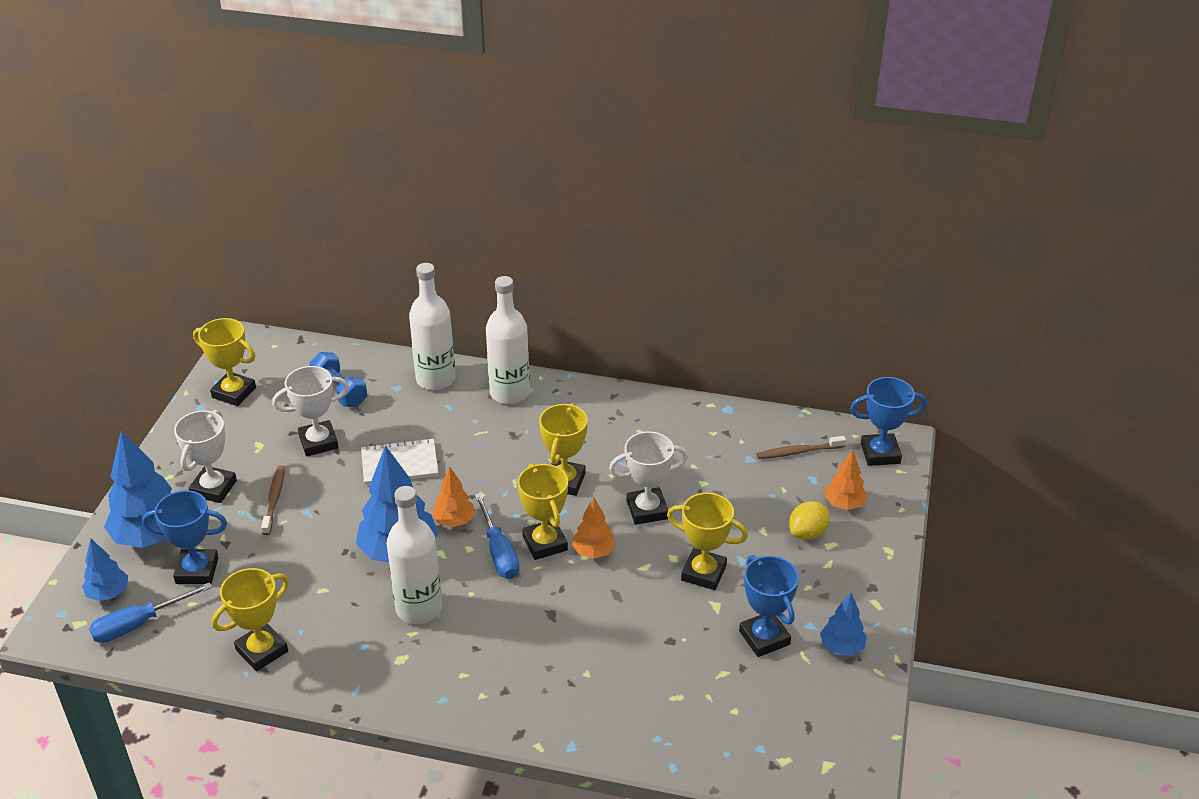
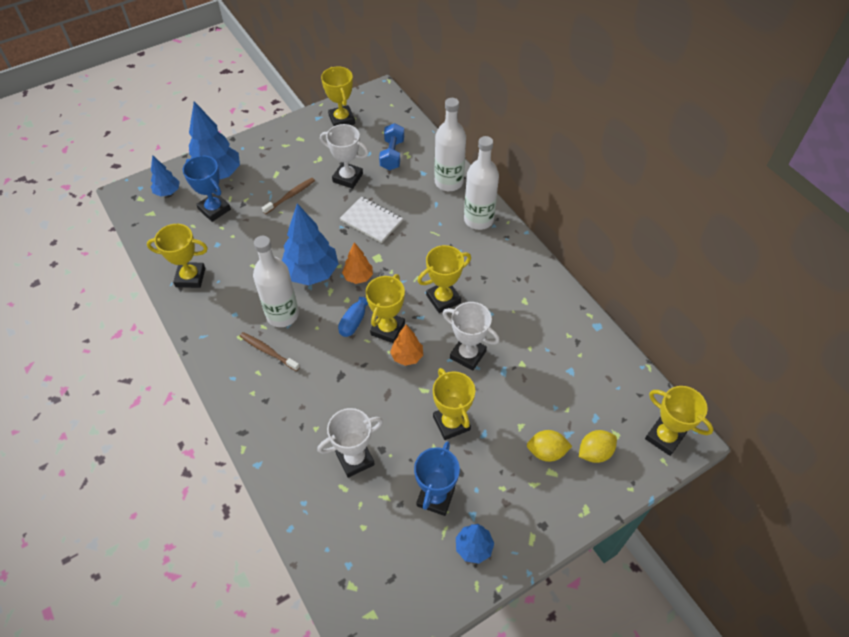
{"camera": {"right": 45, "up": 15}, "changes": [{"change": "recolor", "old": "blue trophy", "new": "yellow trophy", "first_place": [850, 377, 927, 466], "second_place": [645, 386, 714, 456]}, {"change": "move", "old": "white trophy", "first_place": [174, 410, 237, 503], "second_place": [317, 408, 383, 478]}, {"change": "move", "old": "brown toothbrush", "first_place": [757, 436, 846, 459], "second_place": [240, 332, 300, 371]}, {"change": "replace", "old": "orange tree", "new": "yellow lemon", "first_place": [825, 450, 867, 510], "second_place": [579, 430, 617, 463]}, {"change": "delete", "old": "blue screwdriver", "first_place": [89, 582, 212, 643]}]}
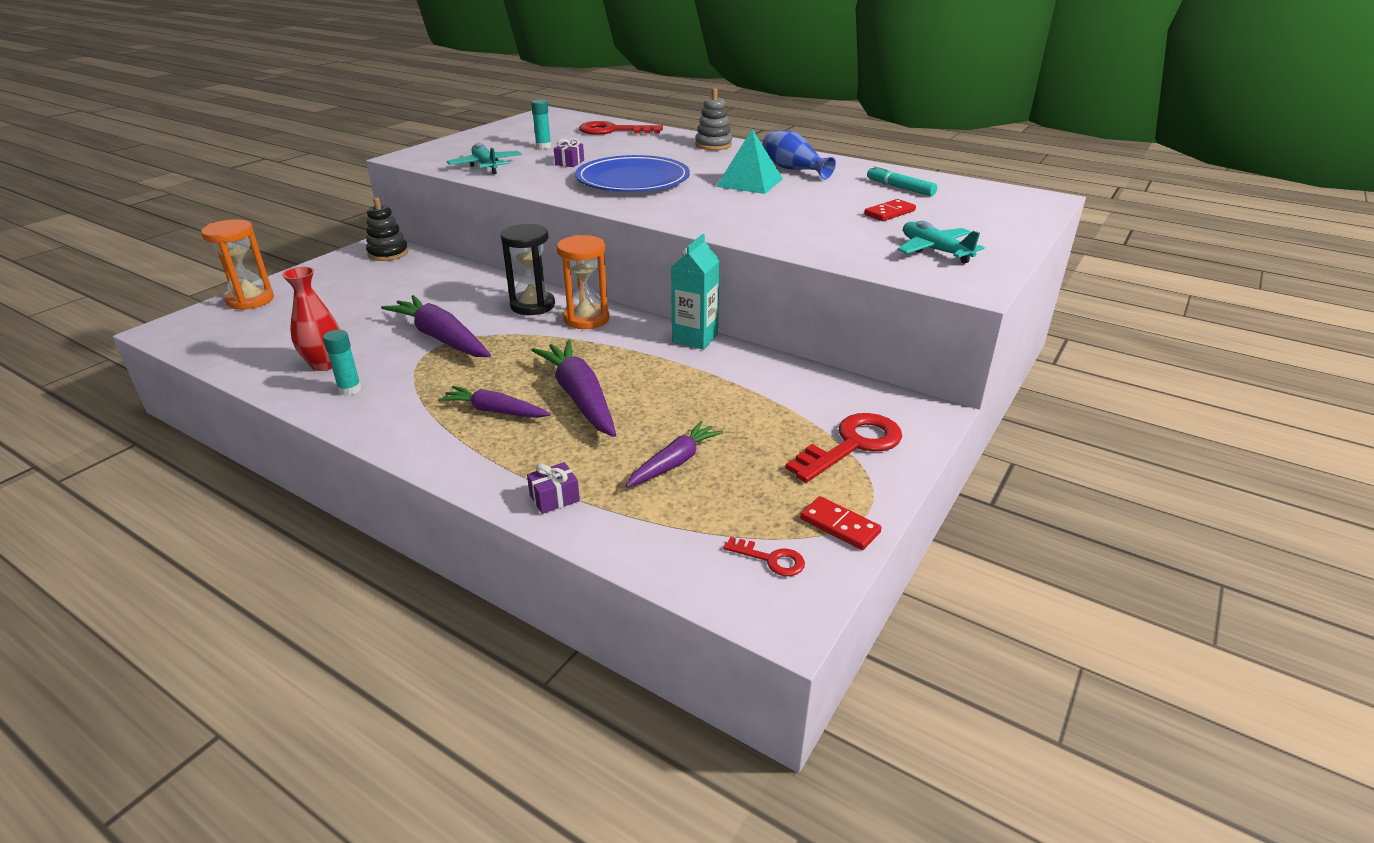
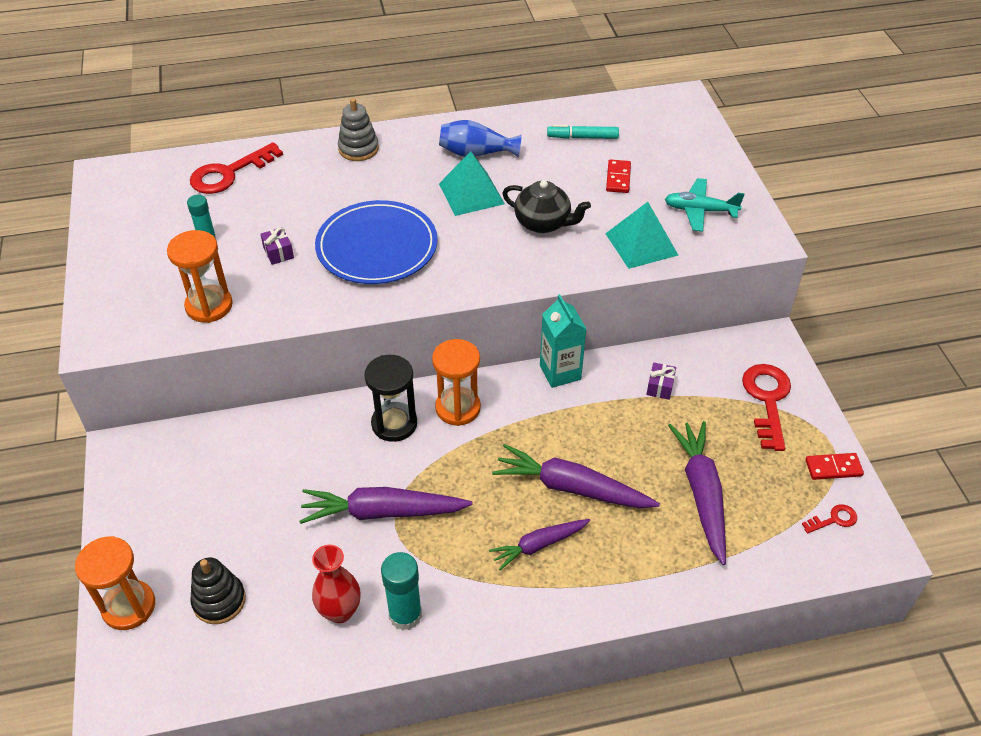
{"camera": {"right": -45, "up": 15}, "changes": [{"change": "replace", "old": "turquoise plane", "new": "orange hourglass", "first_place": [447, 143, 522, 174], "second_place": [167, 230, 233, 323]}, {"change": "move", "old": "black stacking toy", "first_place": [366, 197, 408, 261], "second_place": [191, 557, 246, 624]}, {"change": "resize", "old": "turquoise glue stick", "first_place": [323, 330, 362, 395], "second_place": [381, 552, 422, 630], "factor": 1.53}, {"change": "resize", "old": "purple carrot", "first_place": [626, 421, 724, 487], "second_place": [668, 421, 726, 565], "factor": 1.61}, {"change": "move", "old": "purple gift", "first_place": [527, 462, 580, 514], "second_place": [647, 363, 676, 400]}, {"change": "insert", "new": "black teapot", "second_place": [502, 180, 591, 233]}, {"change": "insert", "new": "turquoise pyramid", "second_place": [605, 202, 678, 269]}]}
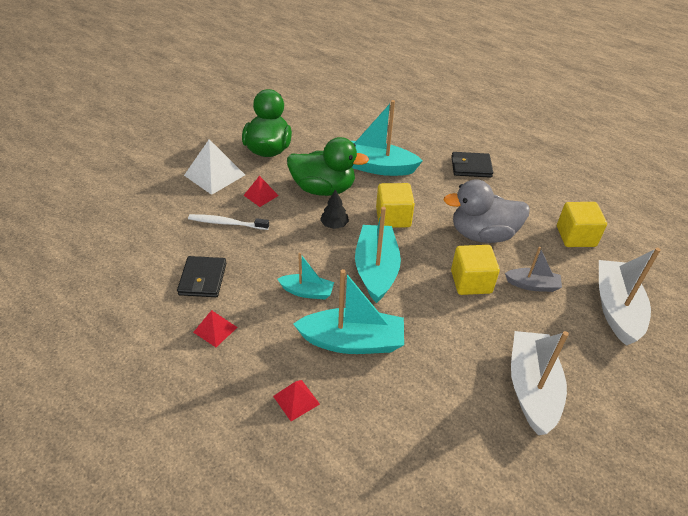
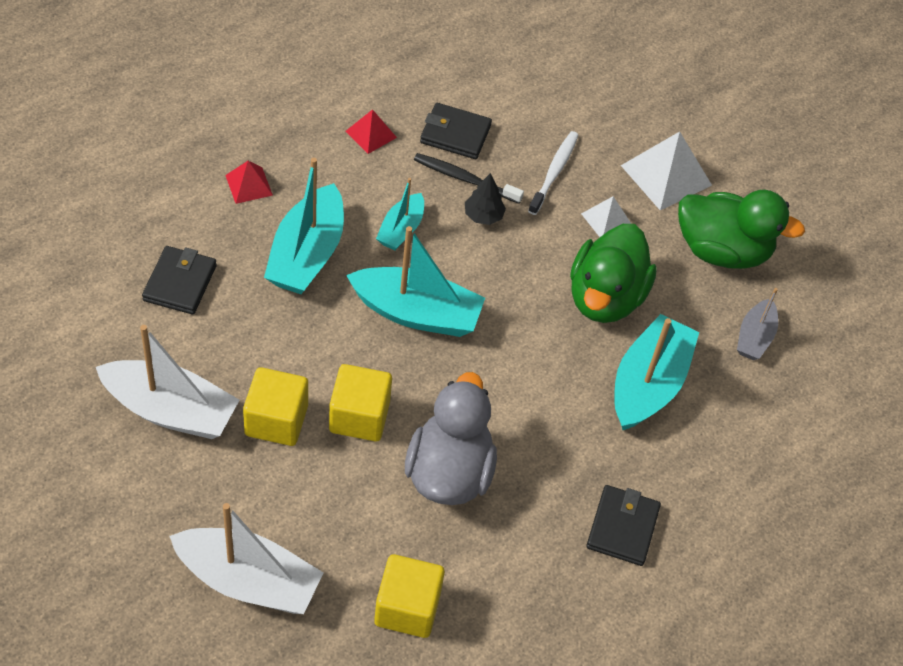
{"camera": {"right": 100, "up": 10}, "changes": [{"change": "recolor", "old": "red pyramid", "new": "white pyramid", "first_place": [244, 176, 279, 207], "second_place": [581, 196, 631, 237]}, {"change": "move", "old": "yellow cube", "first_place": [376, 183, 415, 228], "second_place": [243, 367, 308, 446]}, {"change": "move", "old": "black tree", "first_place": [320, 189, 349, 229], "second_place": [465, 173, 506, 225]}, {"change": "move", "old": "grey boat", "first_place": [505, 247, 562, 292], "second_place": [737, 288, 778, 360]}, {"change": "insert", "new": "black toothbrush", "second_place": [414, 153, 524, 204]}, {"change": "insert", "new": "black wallet", "second_place": [142, 246, 217, 314]}]}
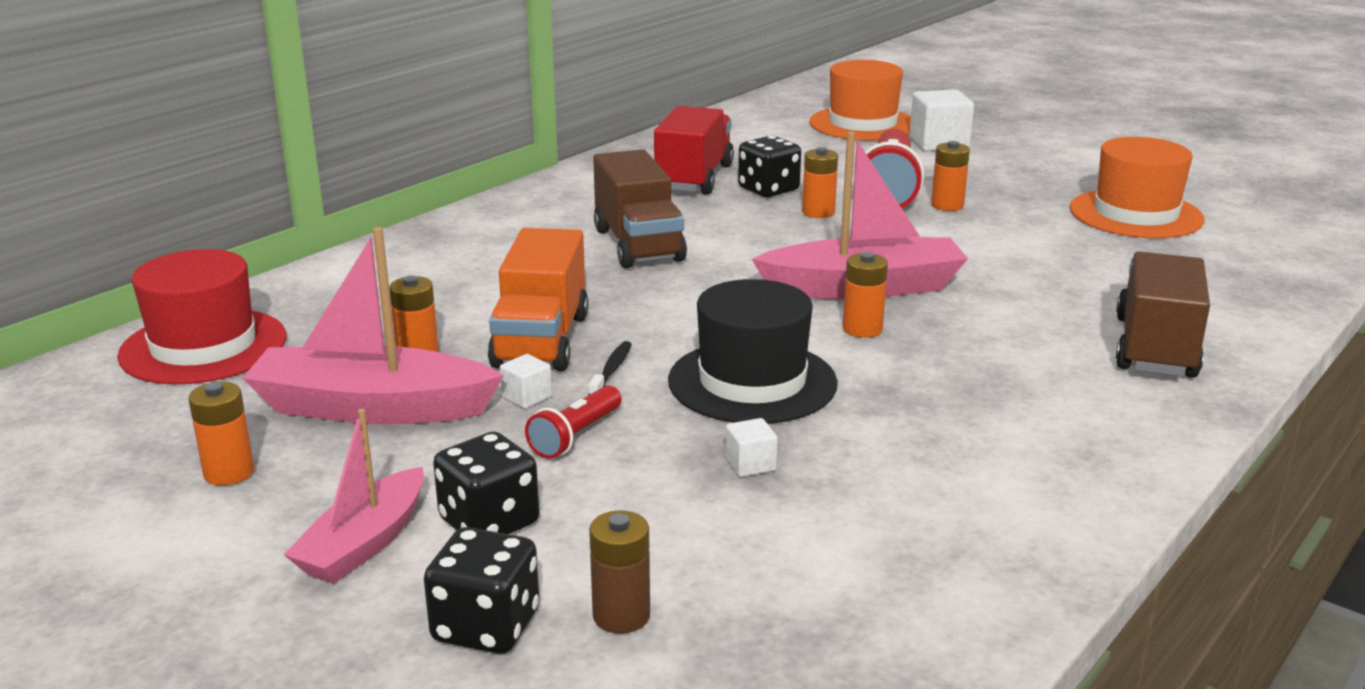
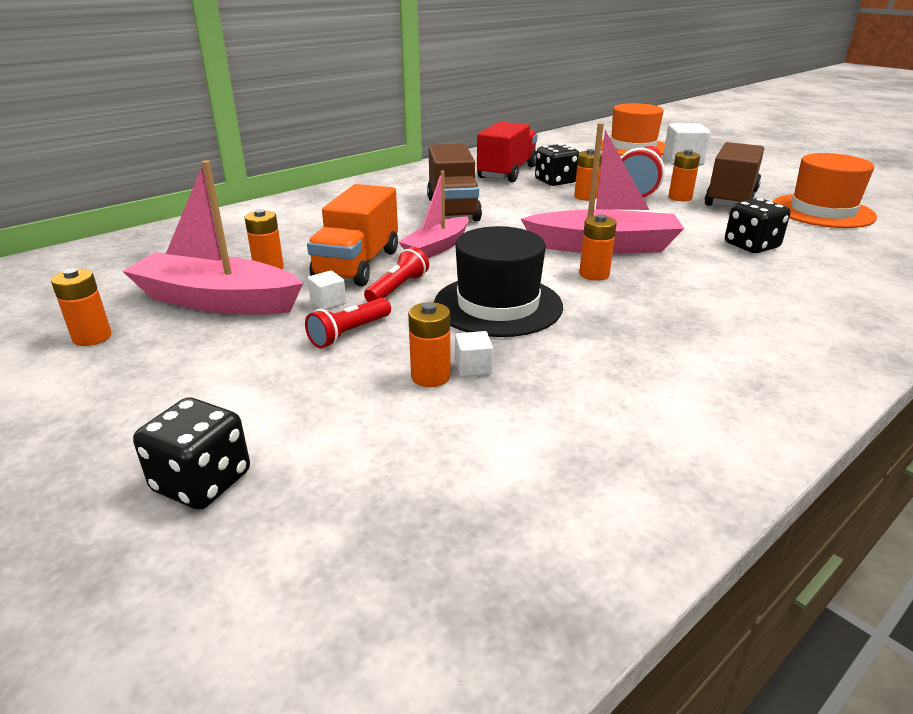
{"camera": {"right": 10, "up": 5}, "changes": [{"change": "delete", "old": "red hat", "first_place": [117, 249, 287, 384]}, {"change": "move", "old": "brown truck", "first_place": [1116, 251, 1210, 378], "second_place": [704, 142, 764, 207]}, {"change": "replace", "old": "black toothbrush", "new": "red flashlight", "first_place": [588, 341, 632, 395], "second_place": [364, 247, 429, 302]}, {"change": "move", "old": "pink boat", "first_place": [284, 409, 424, 584], "second_place": [399, 171, 469, 258]}, {"change": "move", "old": "black dice", "first_place": [433, 431, 539, 534], "second_place": [725, 198, 790, 253]}, {"change": "delete", "old": "brown battery", "first_place": [589, 510, 650, 634]}, {"change": "insert", "new": "orange battery", "second_place": [408, 302, 451, 387]}]}
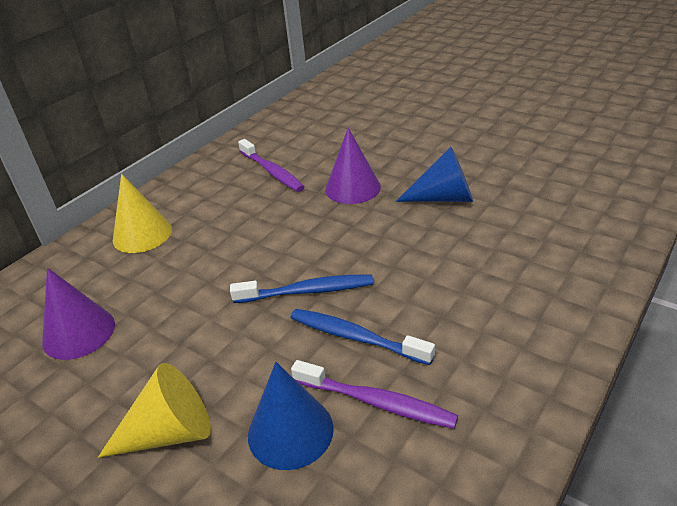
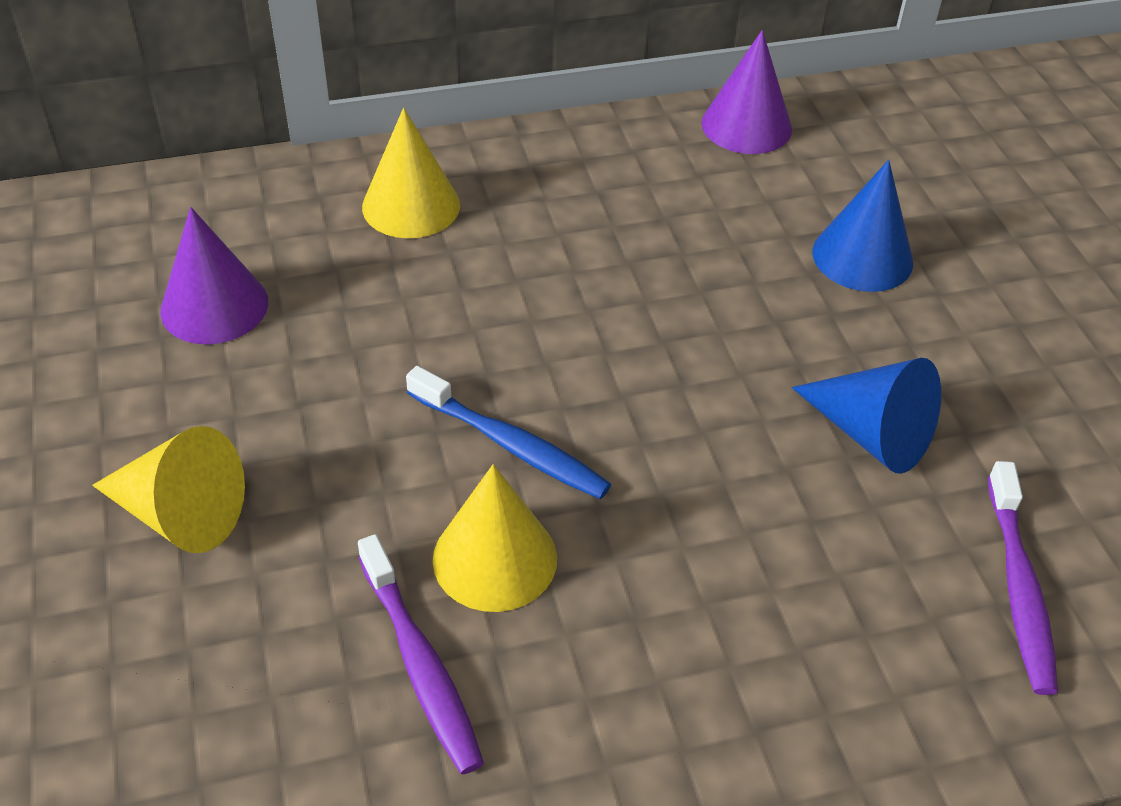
{"camera": {"right": 35, "up": 10}, "changes": [{"change": "move", "old": "purple cone", "first_place": [325, 128, 381, 204], "second_place": [701, 30, 792, 154]}, {"change": "move", "old": "purple toothbrush", "first_place": [238, 139, 304, 192], "second_place": [988, 461, 1058, 695]}, {"change": "replace", "old": "blue toothbrush", "new": "yellow cone", "first_place": [291, 309, 435, 365], "second_place": [433, 464, 557, 612]}, {"change": "move", "old": "blue cone", "first_place": [248, 362, 334, 470], "second_place": [812, 160, 913, 292]}]}
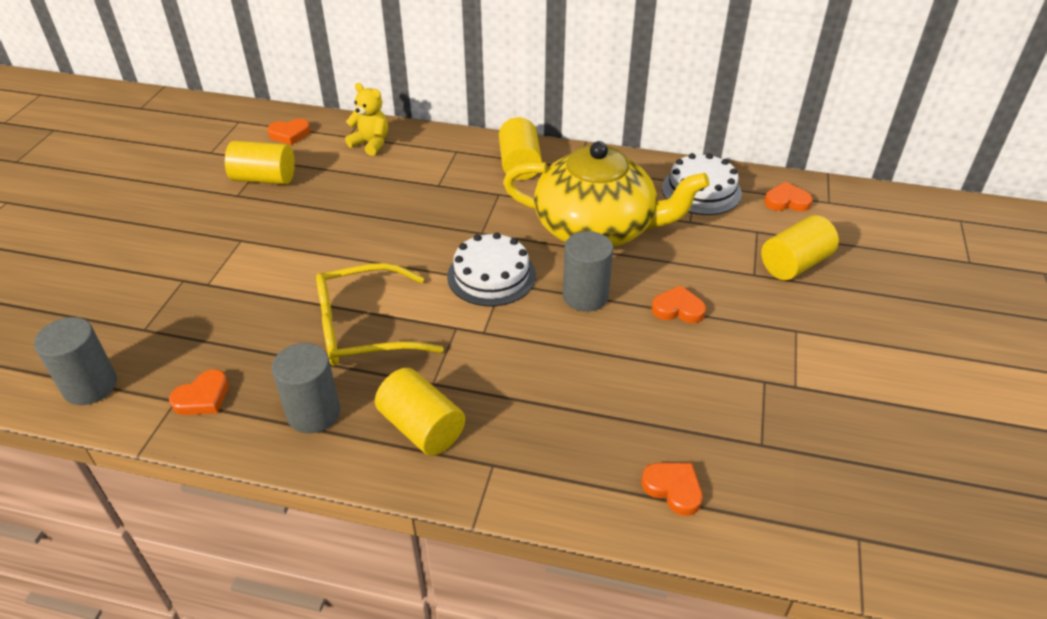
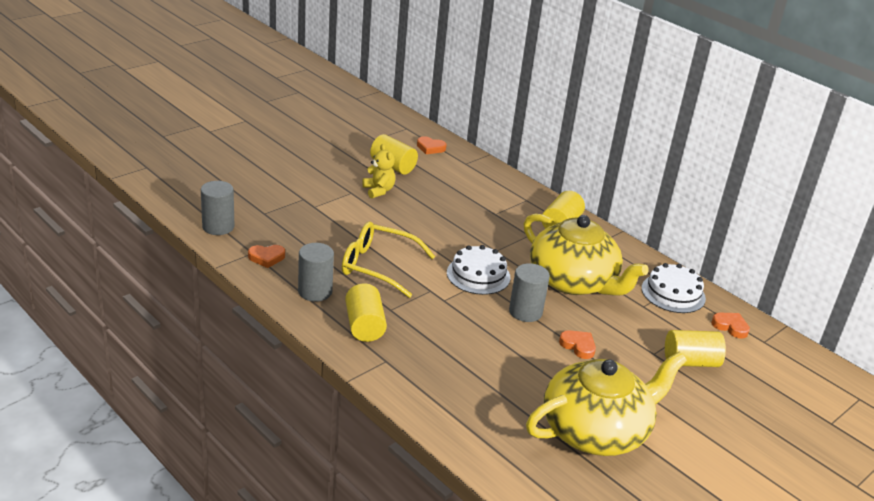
{"camera": {"right": 30, "up": -10}, "changes": [{"change": "move", "old": "yellow teddy bear", "first_place": [345, 83, 388, 156], "second_place": [363, 144, 396, 199]}, {"change": "delete", "old": "orange heart", "first_place": [641, 463, 703, 516]}, {"change": "insert", "new": "yellow teapot", "second_place": [526, 352, 687, 456]}]}
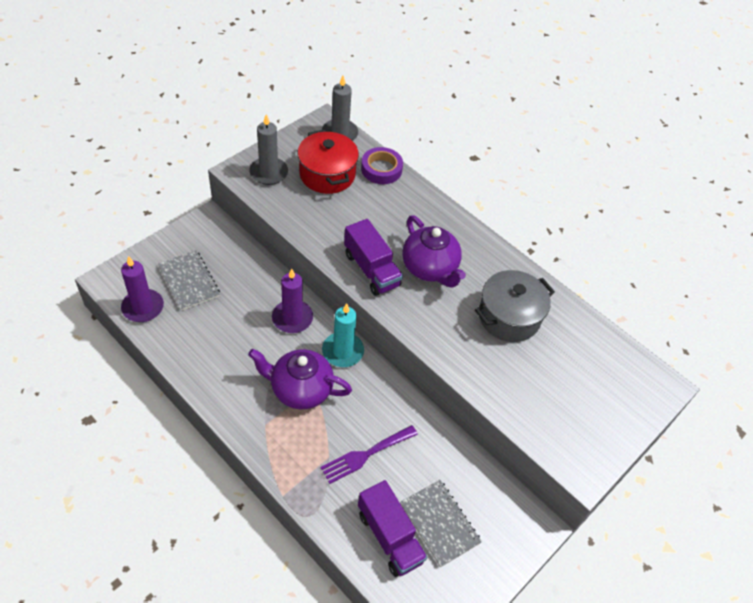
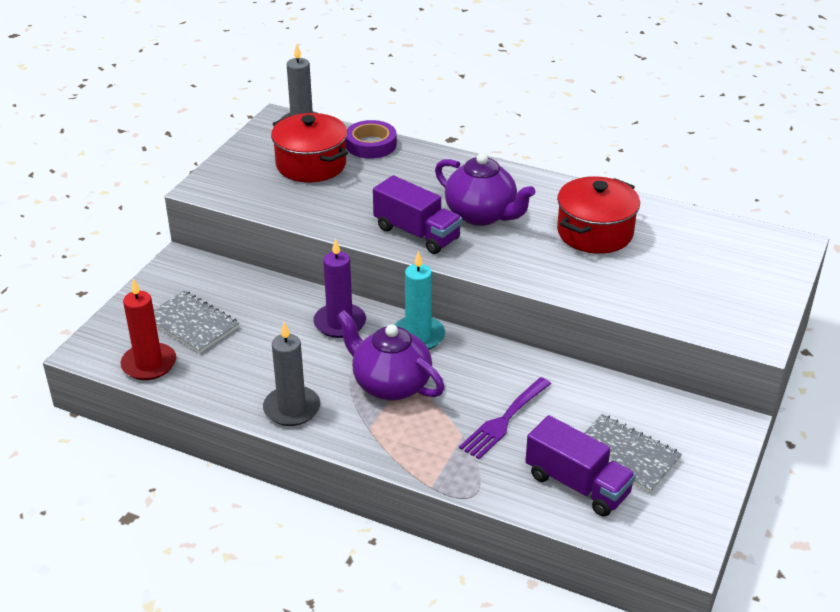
{"camera": {"right": -15, "up": -15}, "changes": [{"change": "move", "old": "grey candle", "first_place": [249, 114, 288, 185], "second_place": [263, 322, 320, 426]}, {"change": "recolor", "old": "purple candle", "new": "red candle", "first_place": [121, 256, 164, 322], "second_place": [120, 278, 176, 380]}, {"change": "recolor", "old": "grey pot", "new": "red pot", "first_place": [475, 270, 555, 342], "second_place": [557, 176, 640, 254]}, {"change": "rotate", "old": "purple teapot", "first_place": [248, 349, 352, 409], "second_place": [337, 310, 444, 401], "degrees": 45}]}
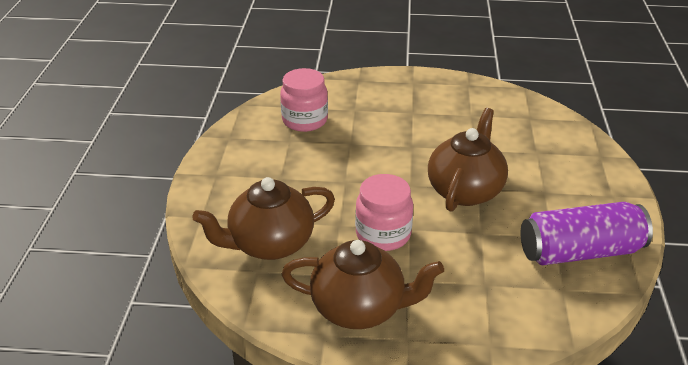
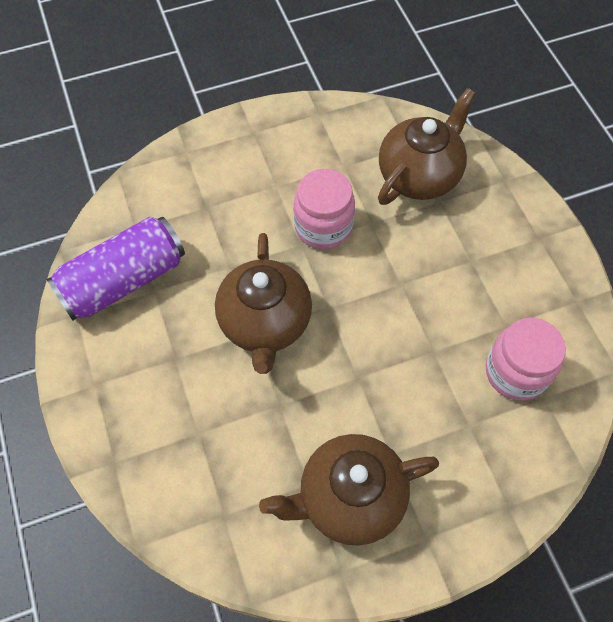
{"camera": {"right": 155, "up": 25}, "changes": [{"change": "move", "old": "brown teapot", "first_place": [281, 240, 444, 329], "second_place": [259, 434, 439, 546]}]}
